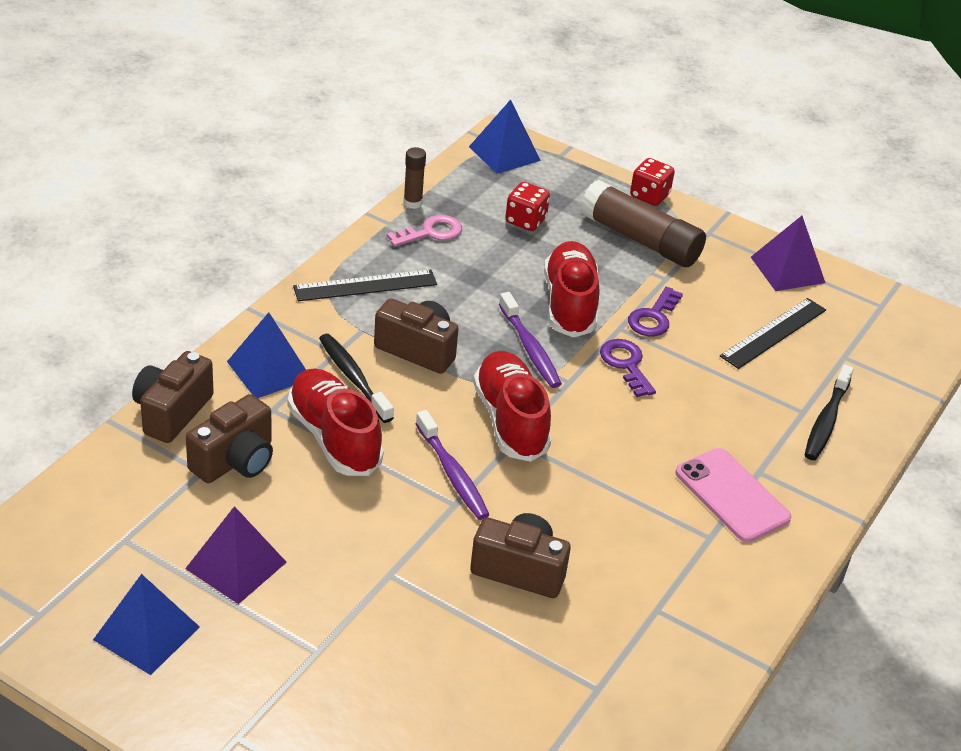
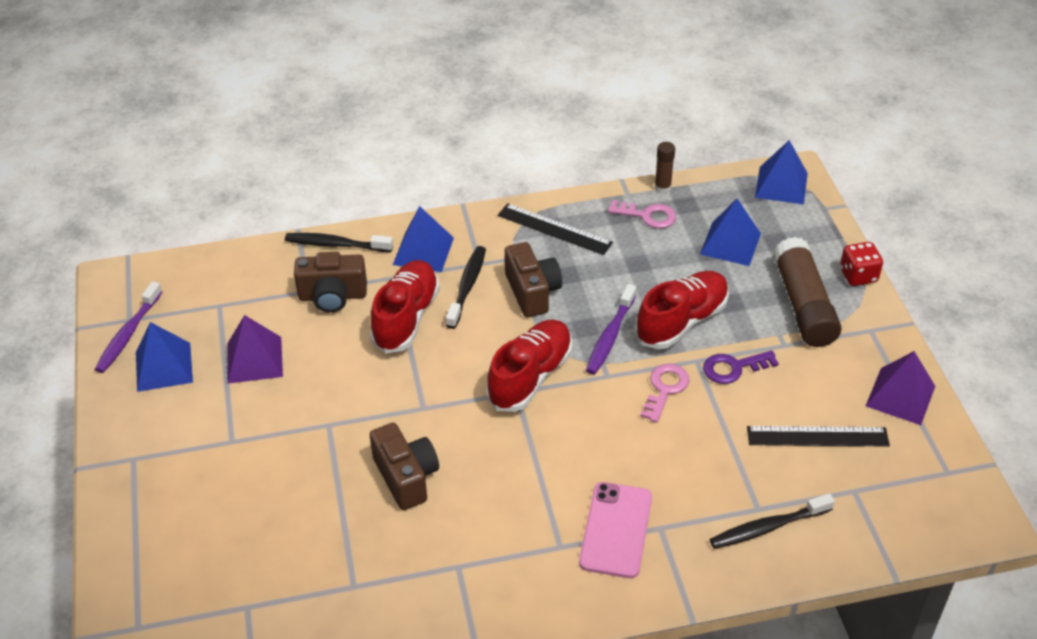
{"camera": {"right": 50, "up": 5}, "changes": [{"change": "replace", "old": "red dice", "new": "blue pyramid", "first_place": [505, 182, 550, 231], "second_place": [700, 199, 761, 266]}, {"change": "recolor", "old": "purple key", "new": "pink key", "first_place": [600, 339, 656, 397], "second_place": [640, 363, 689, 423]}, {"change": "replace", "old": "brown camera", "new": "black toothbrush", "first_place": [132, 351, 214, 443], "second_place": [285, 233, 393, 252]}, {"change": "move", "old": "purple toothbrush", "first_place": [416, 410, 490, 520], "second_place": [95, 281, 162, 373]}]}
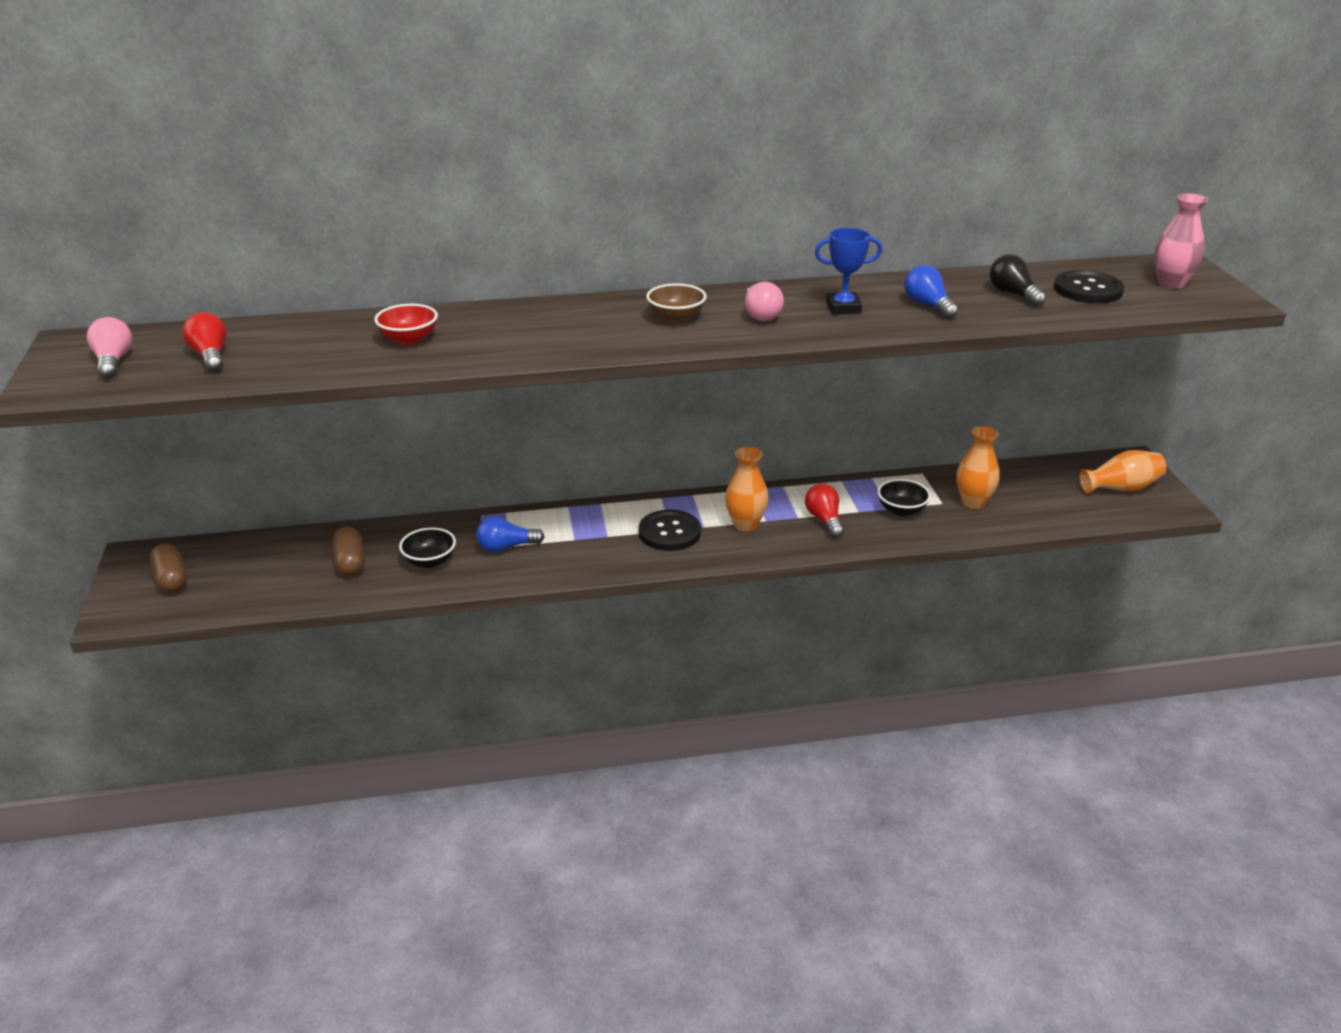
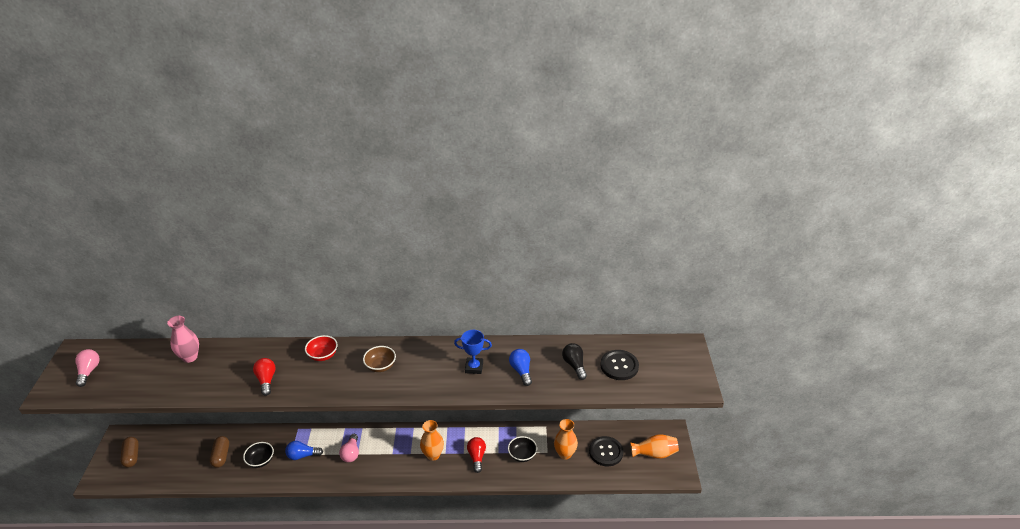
{"camera": {"right": 10, "up": 5}, "changes": [{"change": "move", "old": "pink vase", "first_place": [1155, 193, 1208, 289], "second_place": [167, 316, 199, 363]}, {"change": "move", "old": "pink light bulb", "first_place": [745, 282, 784, 321], "second_place": [339, 434, 359, 462]}, {"change": "move", "old": "red bowl", "first_place": [374, 304, 438, 345], "second_place": [305, 335, 338, 361]}, {"change": "move", "old": "red light bulb", "first_place": [183, 312, 227, 372], "second_place": [253, 358, 276, 396]}, {"change": "move", "old": "black button", "first_place": [638, 510, 701, 551], "second_place": [589, 436, 623, 467]}]}
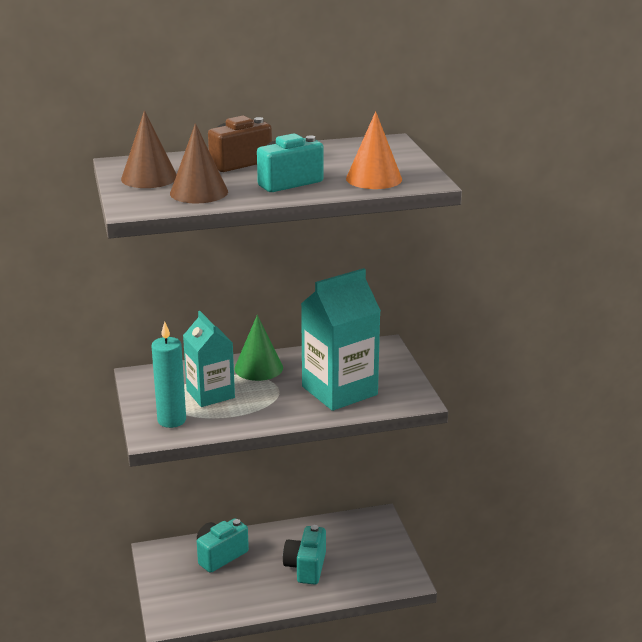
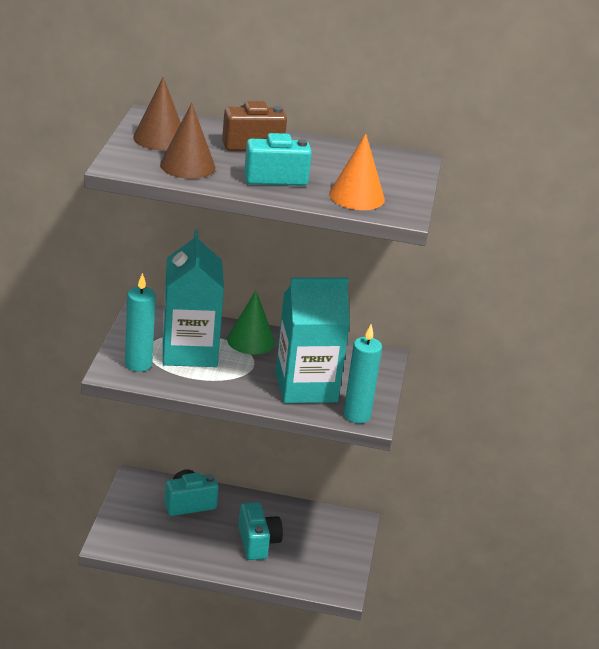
{"camera": {"right": 20, "up": 5}, "changes": [{"change": "resize", "old": "turquoise carton", "first_place": [183, 311, 235, 407], "second_place": [163, 230, 224, 367], "factor": 1.5}, {"change": "rotate", "old": "turquoise camera", "first_place": [283, 525, 326, 585], "second_place": [238, 502, 283, 560], "degrees": 135}, {"change": "insert", "new": "turquoise candle", "second_place": [344, 325, 382, 423]}]}
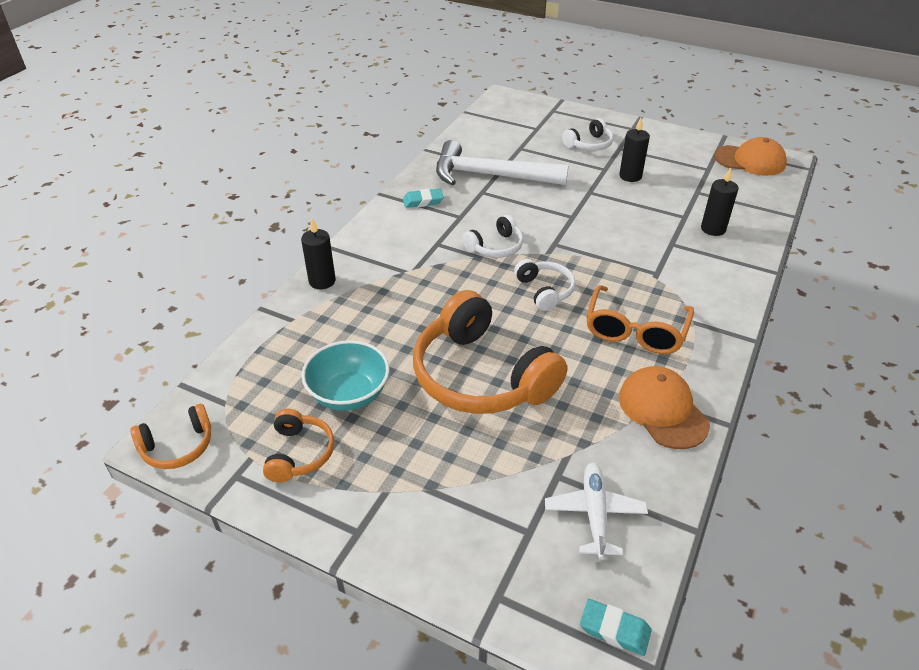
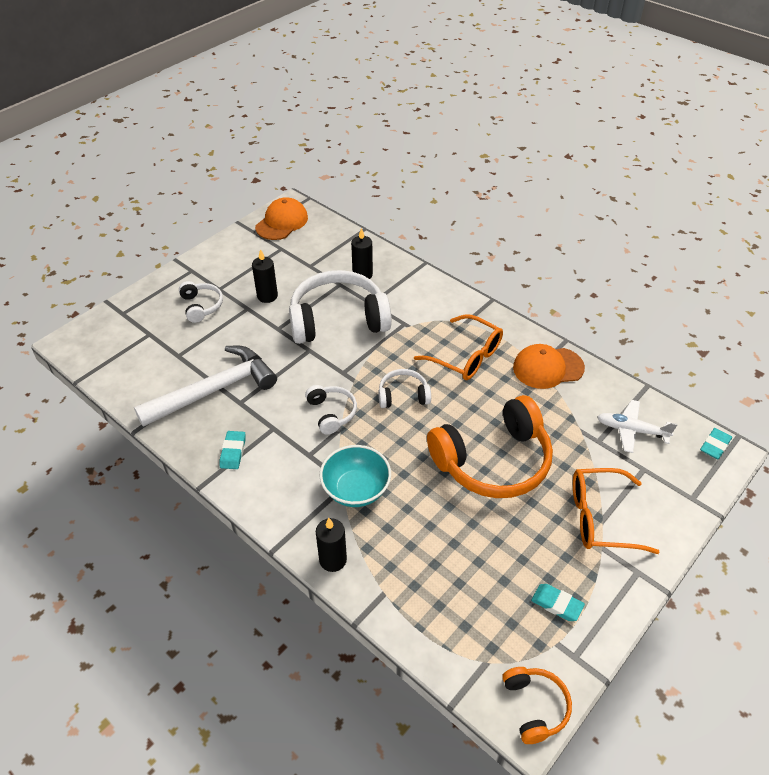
{"camera": {"right": -75, "up": 5}, "changes": [{"change": "rotate", "old": "white hammer", "first_place": [436, 140, 569, 185], "second_place": [134, 346, 277, 427], "degrees": -150}, {"change": "move", "old": "turquoise bowl", "first_place": [302, 340, 389, 411], "second_place": [320, 445, 391, 507]}, {"change": "replace", "old": "orange headphones", "new": "turquoise eraser", "first_place": [263, 409, 334, 482], "second_place": [531, 584, 585, 621]}, {"change": "insert", "new": "white headphones", "second_place": [289, 270, 392, 344]}, {"change": "insert", "new": "orange glasses", "second_place": [573, 468, 659, 554]}]}
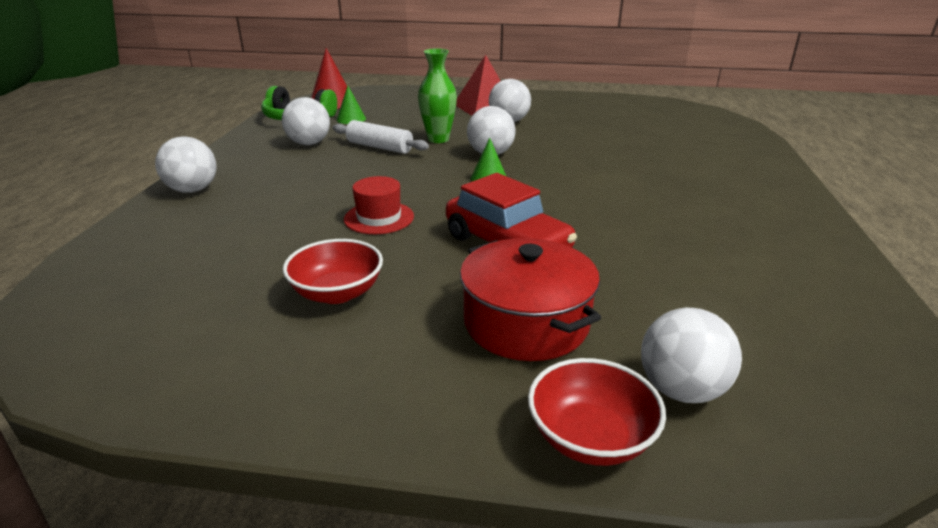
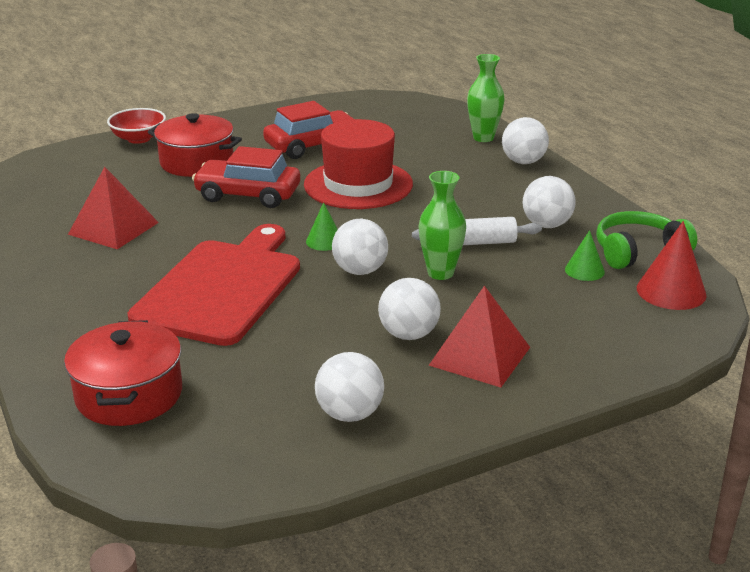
{"camera": {"right": 145, "up": 0}, "changes": [{"change": "resize", "old": "red hat", "first_place": [344, 176, 414, 234], "second_place": [304, 119, 413, 209], "factor": 1.94}, {"change": "replace", "old": "red bowl", "new": "red car", "first_place": [283, 239, 383, 304], "second_place": [263, 101, 354, 159]}, {"change": "move", "old": "white ball", "first_place": [641, 308, 742, 403], "second_place": [315, 352, 384, 422]}, {"change": "insert", "new": "green vase", "second_place": [467, 54, 505, 142]}, {"change": "insert", "new": "red pyramid", "second_place": [68, 167, 159, 249]}, {"change": "insert", "new": "red cutting board", "second_place": [128, 224, 300, 346]}, {"change": "insert", "new": "red pot", "second_place": [64, 320, 182, 426]}]}
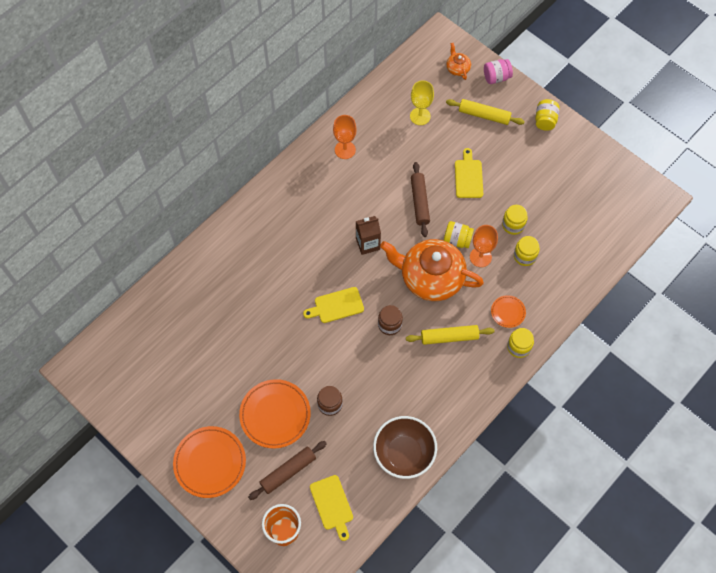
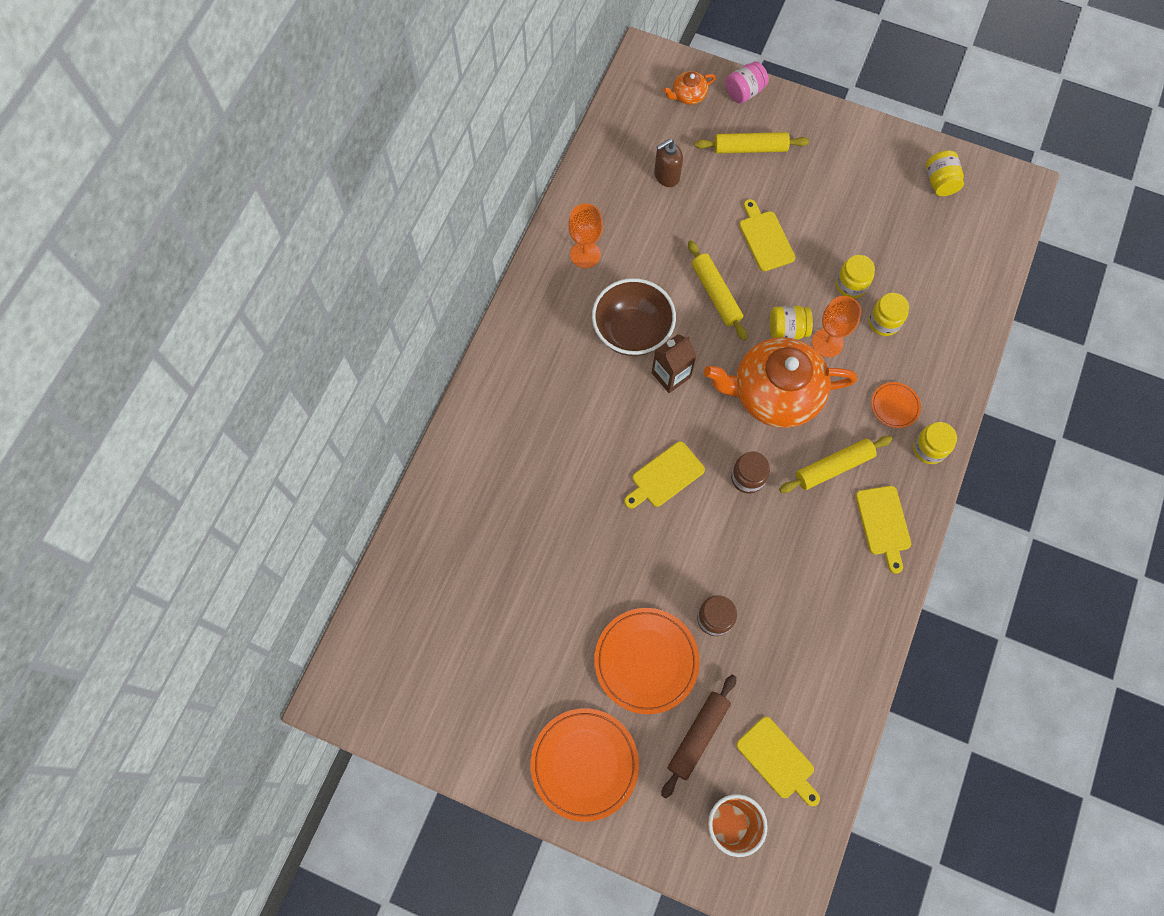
{"camera": {"right": -20, "up": 5}, "changes": [{"change": "rotate", "old": "orange teapot", "first_place": [446, 43, 471, 80], "second_place": [663, 71, 716, 105], "degrees": -75}, {"change": "replace", "old": "yellow goblet", "new": "brown soap dispenser", "first_place": [410, 80, 434, 125], "second_place": [654, 139, 683, 187]}, {"change": "move", "old": "yellow jar", "first_place": [535, 99, 560, 131], "second_place": [926, 150, 964, 196]}, {"change": "recolor", "old": "brown rolling pin", "new": "yellow rolling pin", "first_place": [411, 162, 430, 237], "second_place": [688, 240, 748, 341]}, {"change": "move", "old": "brown bowl", "first_place": [373, 416, 437, 479], "second_place": [592, 278, 676, 356]}, {"change": "insert", "new": "yellow cutting board", "second_place": [856, 486, 911, 574]}]}
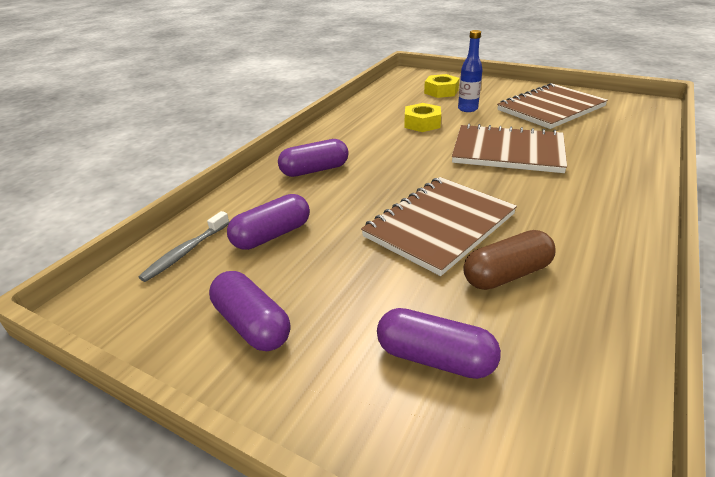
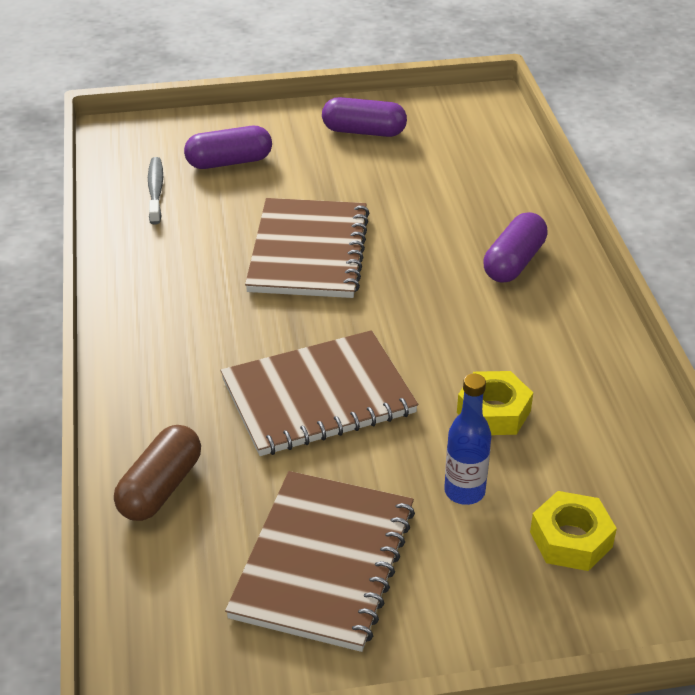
{"camera": {"right": 140, "up": 5}, "changes": [{"change": "delete", "old": "purple capsule", "first_place": [227, 194, 310, 250]}, {"change": "move", "old": "grey toothbrush", "first_place": [138, 211, 229, 282], "second_place": [148, 157, 163, 225]}, {"change": "move", "old": "brown capsule", "first_place": [463, 230, 556, 290], "second_place": [114, 425, 201, 521]}]}
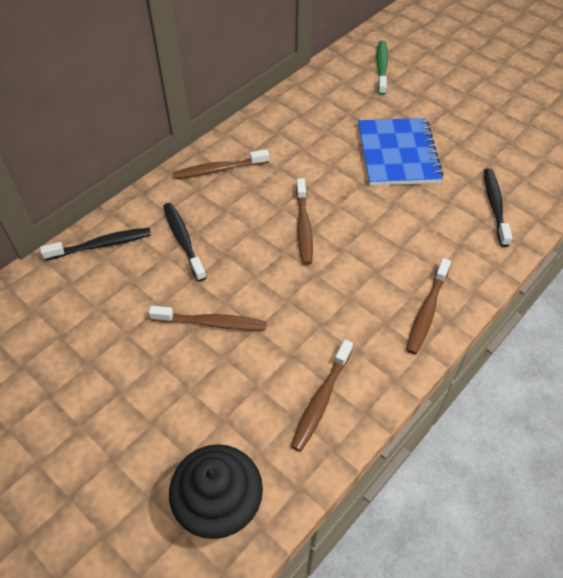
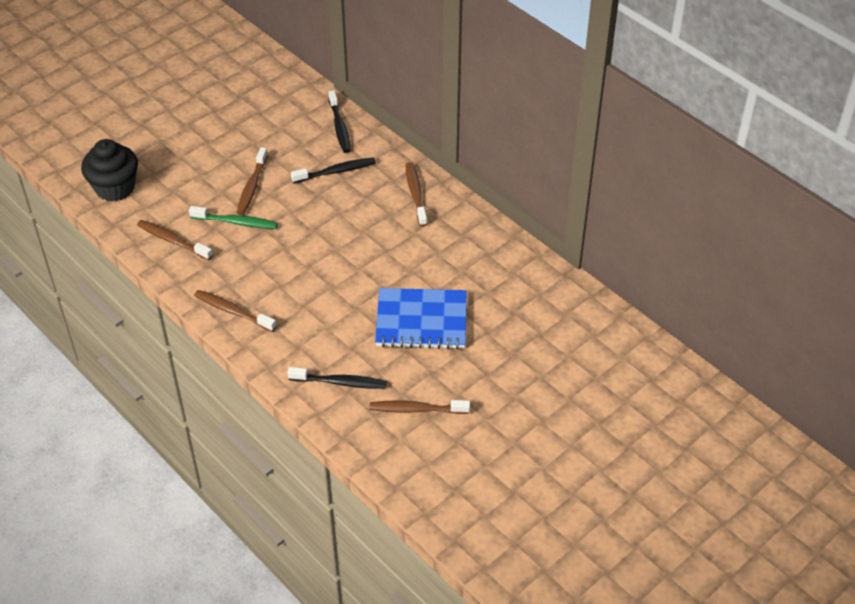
{"camera": {"right": 95, "up": -5}, "changes": [{"change": "move", "old": "green toothbrush", "first_place": [376, 40, 388, 95], "second_place": [189, 206, 278, 229]}, {"change": "move", "old": "brown toothbrush", "first_place": [296, 178, 313, 265], "second_place": [369, 400, 470, 414]}]}
